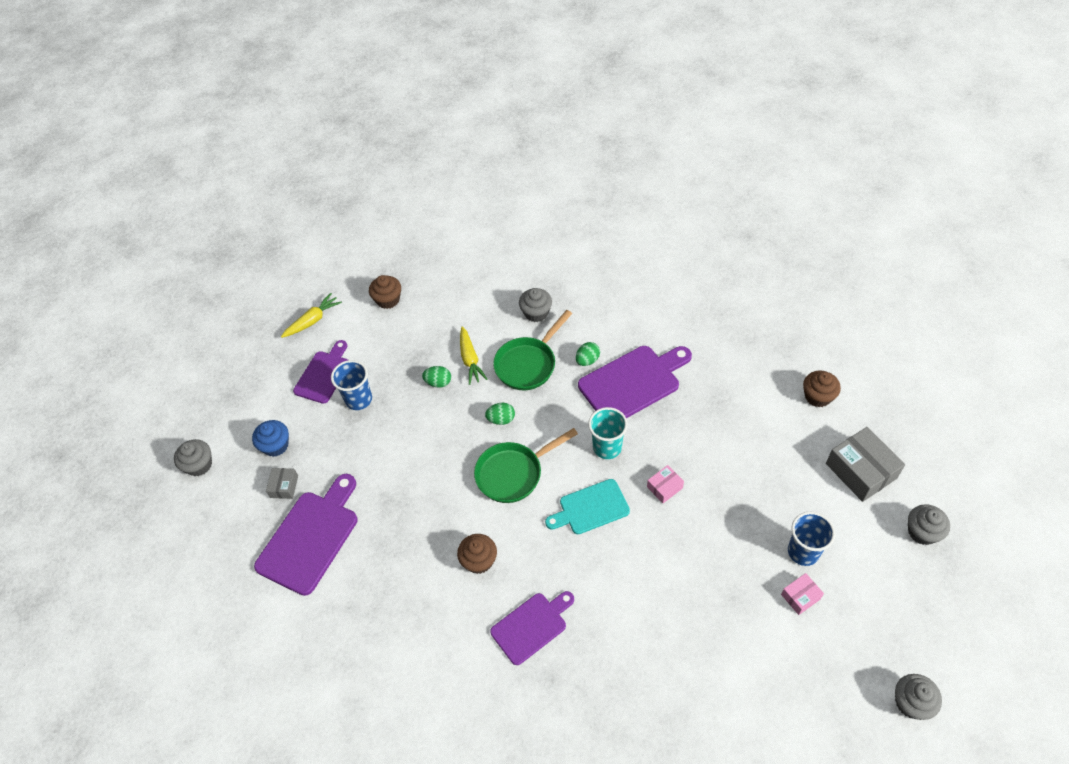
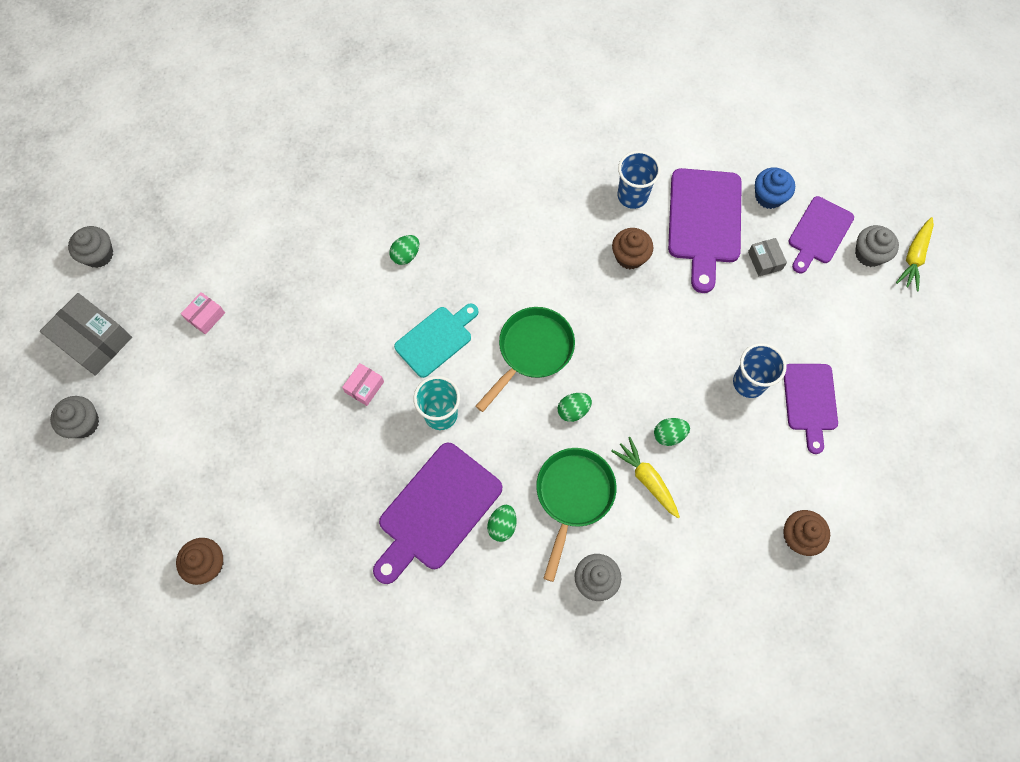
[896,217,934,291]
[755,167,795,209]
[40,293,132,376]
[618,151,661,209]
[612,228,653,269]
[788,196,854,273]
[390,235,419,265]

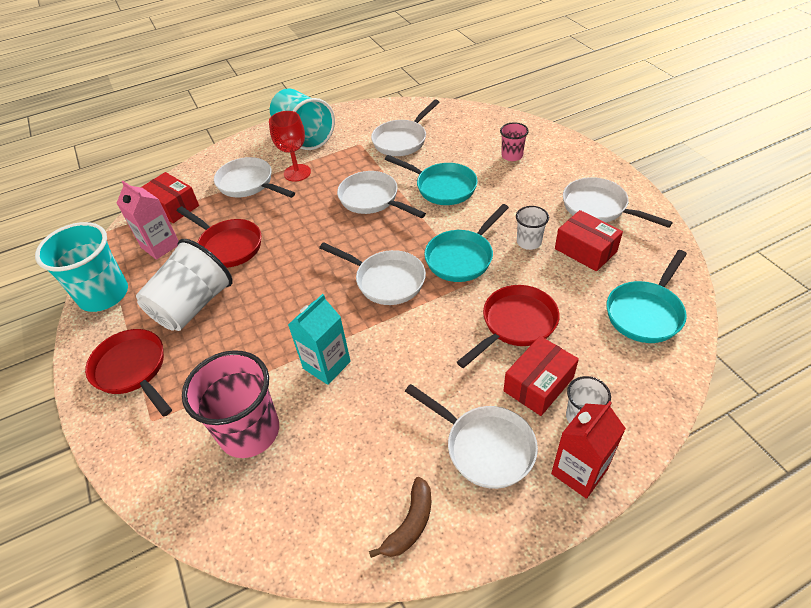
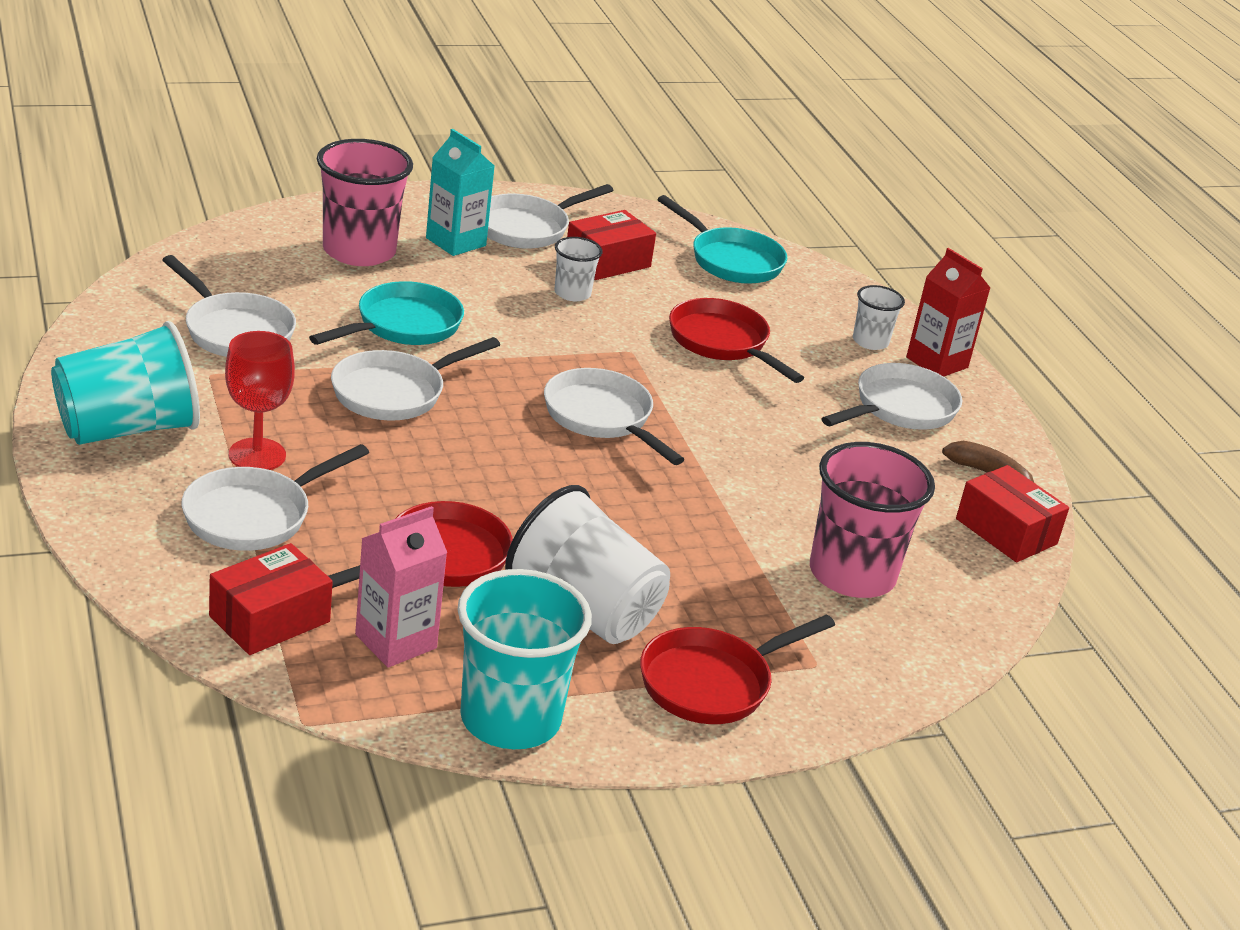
[317,139,413,266]
[424,204,509,282] (first image)
[544,368,685,465]
[426,129,495,256]
[956,465,1069,563]

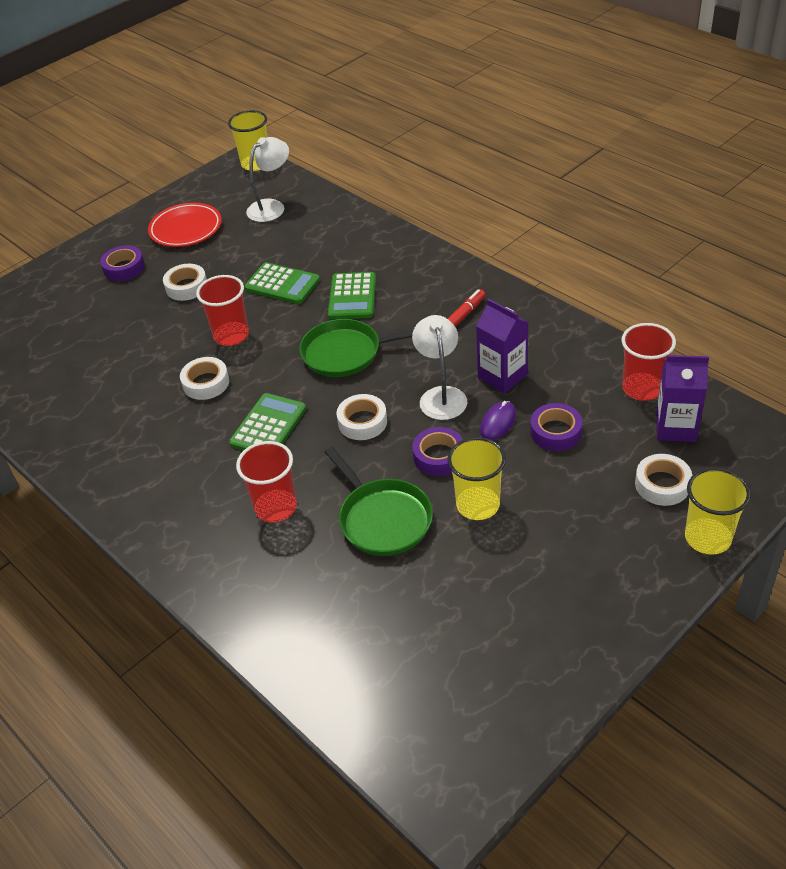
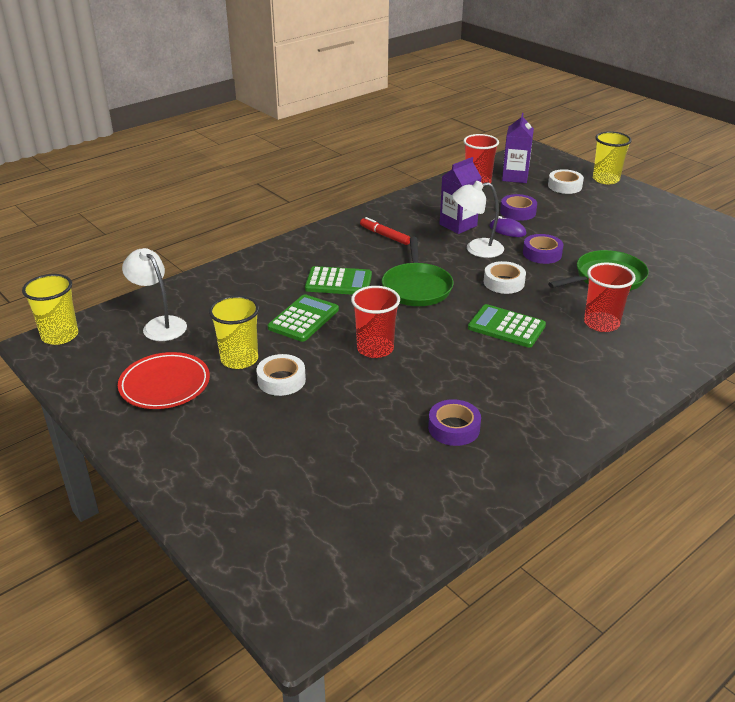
[428,399,481,446]
[180,357,229,400] (first image)
[209,295,259,369]

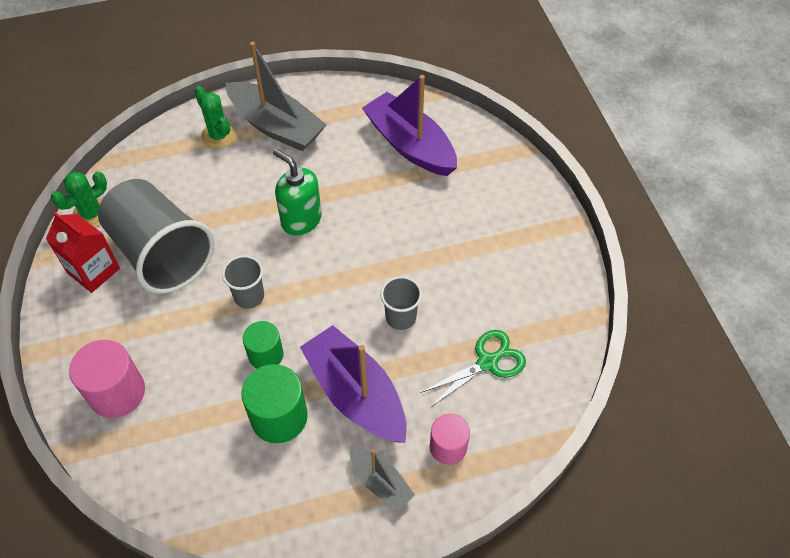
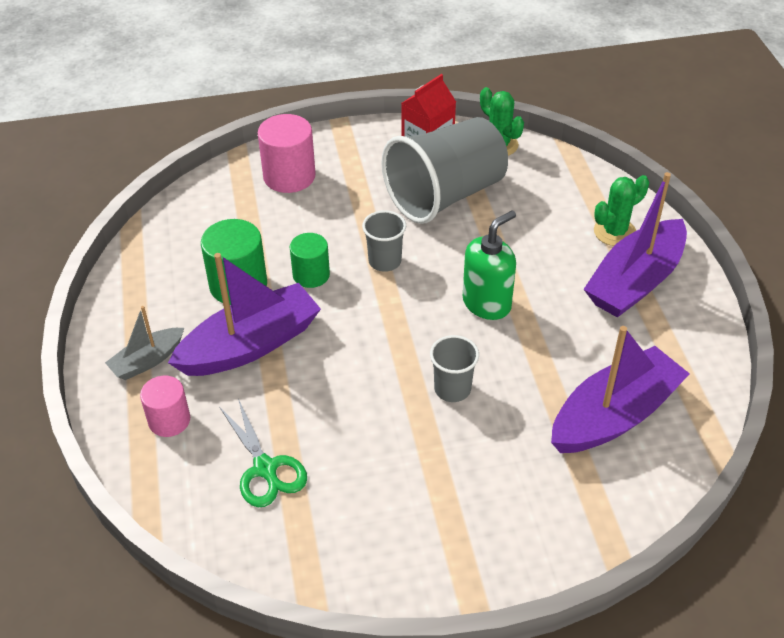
[584,172,687,318]
[430,335,479,402]

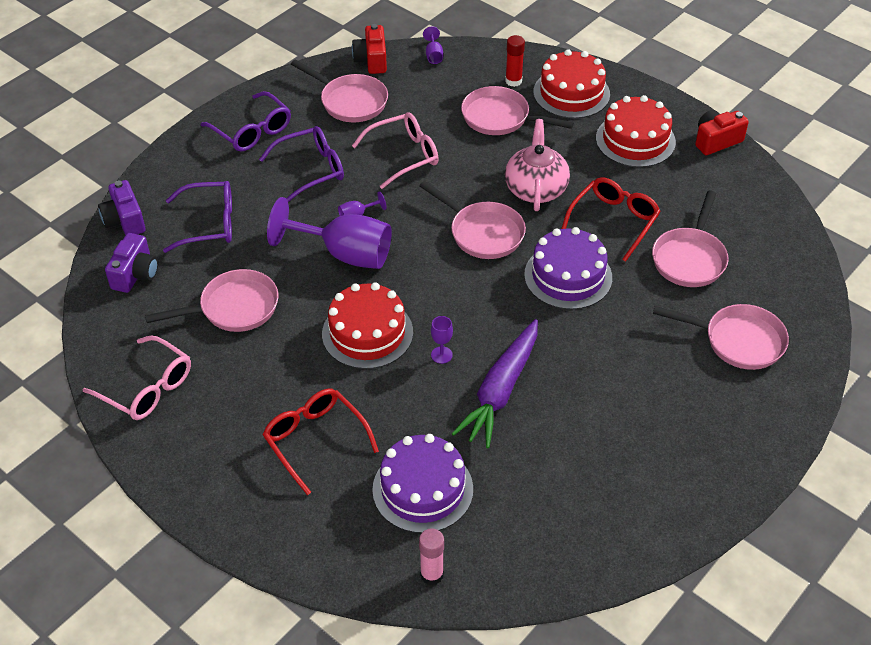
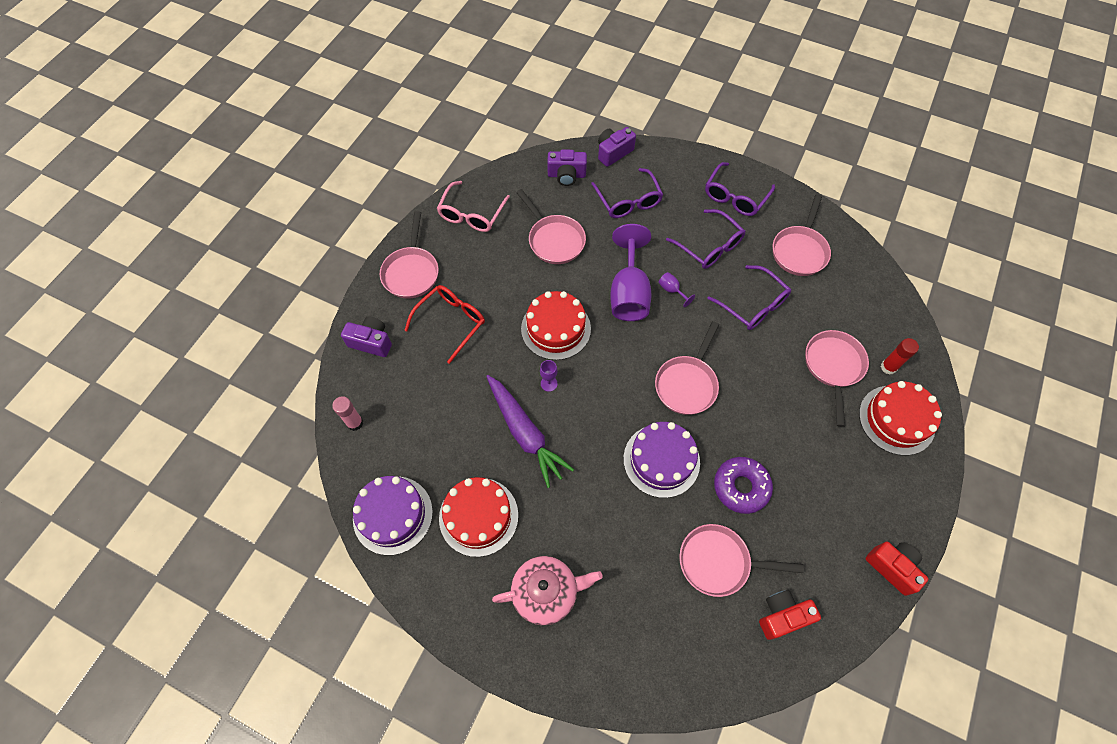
[759,590,821,640]
[423,26,443,64] (first image)
[439,477,518,557]
[707,265,791,330]
[492,556,603,626]
[714,457,773,514]
[380,211,439,299]
[486,375,574,488]
[353,476,433,555]
[341,316,392,357]

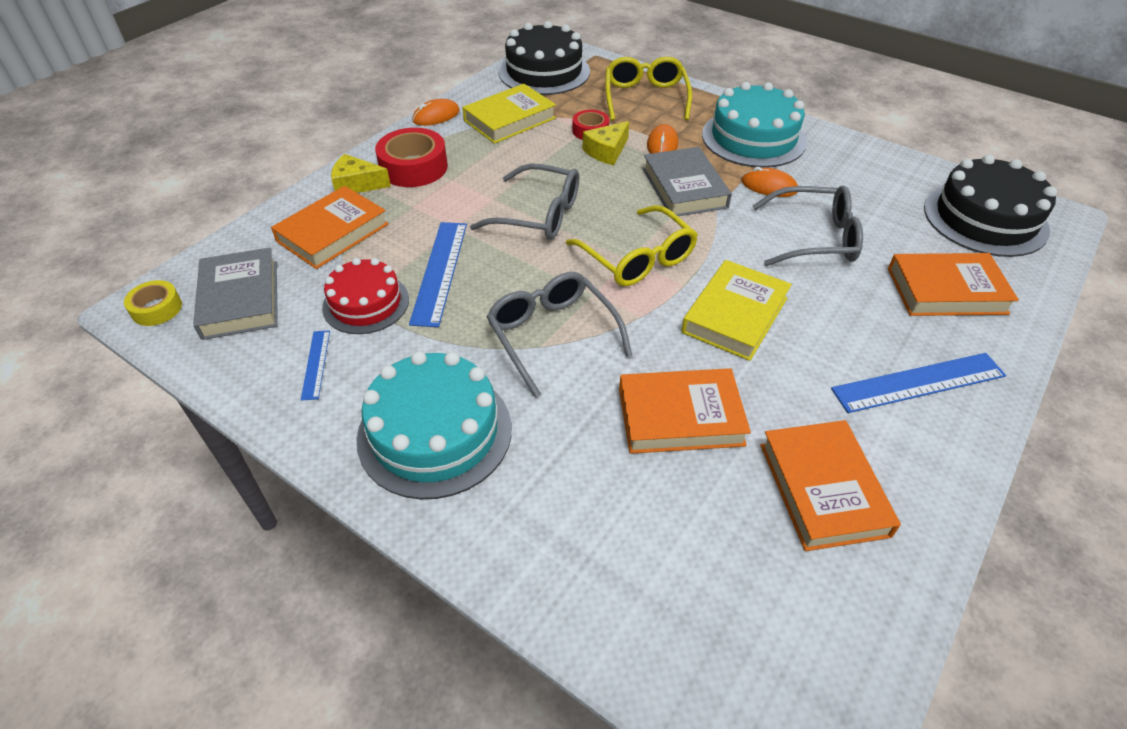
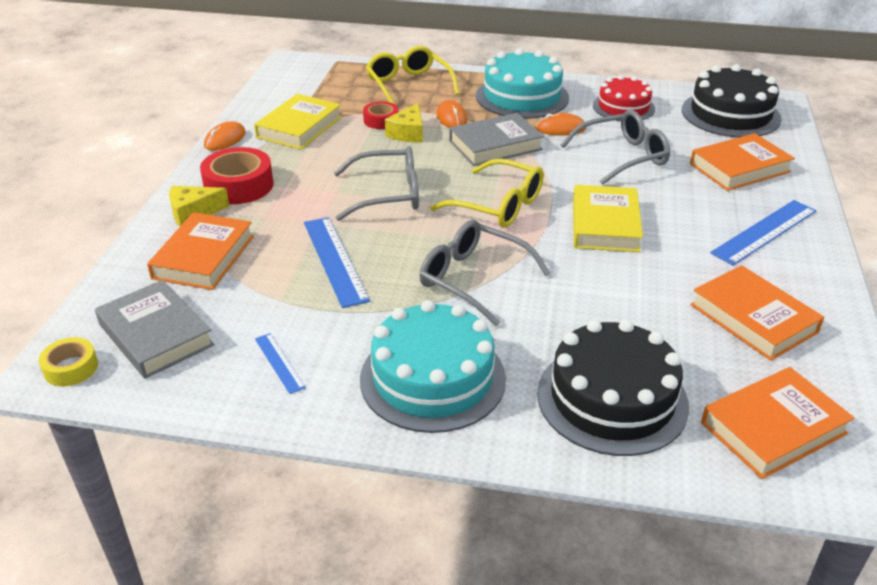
[537,320,689,456]
[449,113,544,166]
[593,75,655,121]
[701,367,855,479]

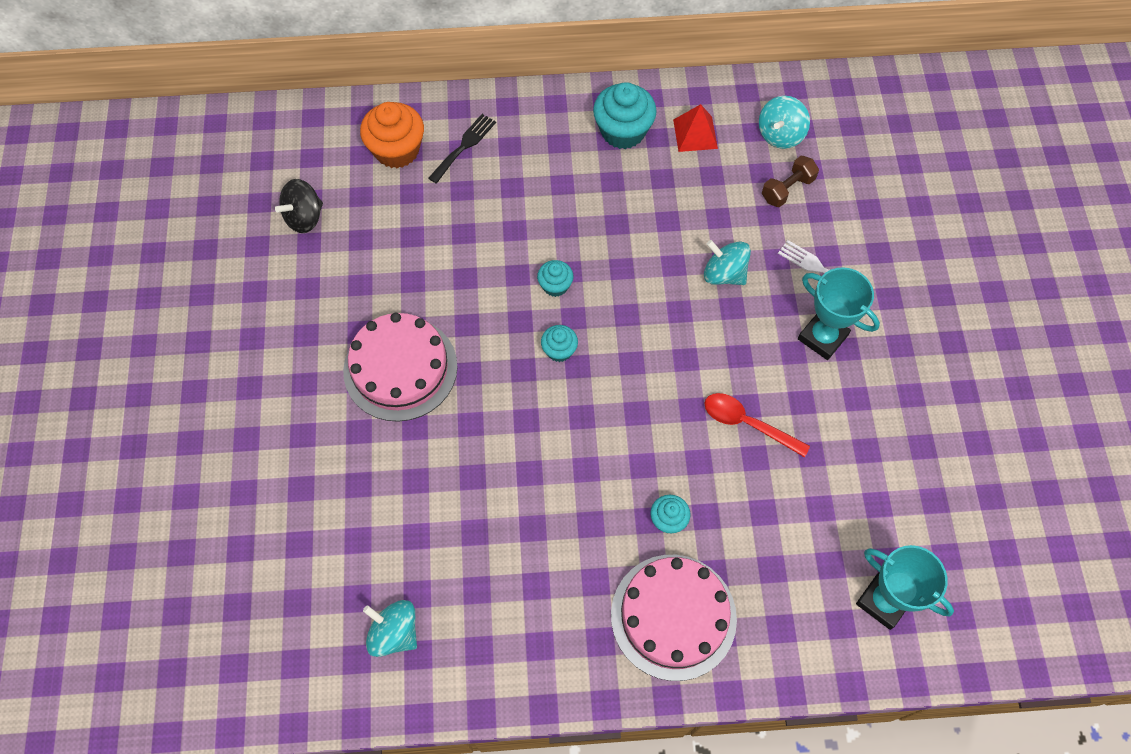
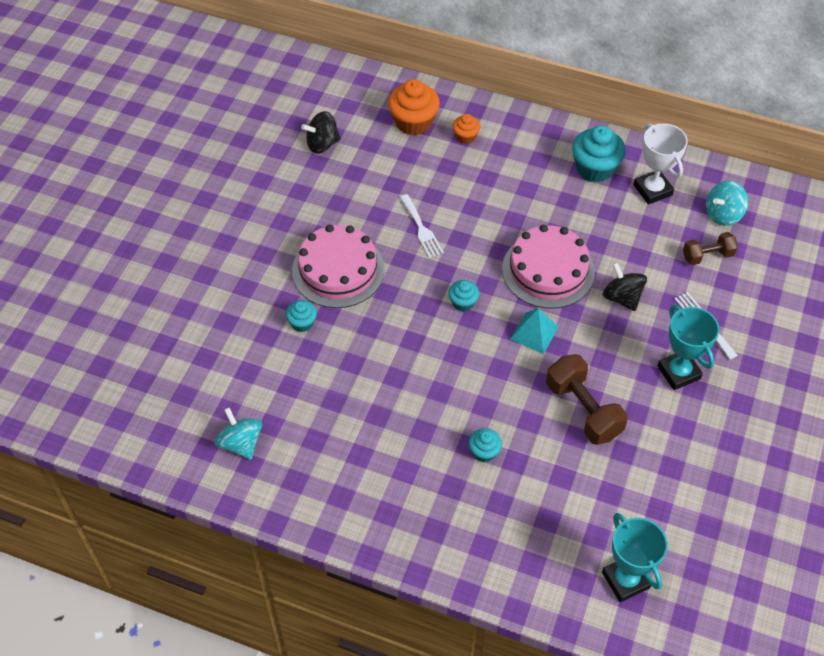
[633,123,688,205]
[452,114,480,144]
[603,262,647,311]
[286,300,317,332]
[546,354,628,445]
[502,224,595,309]
[400,194,444,258]
[510,308,559,354]

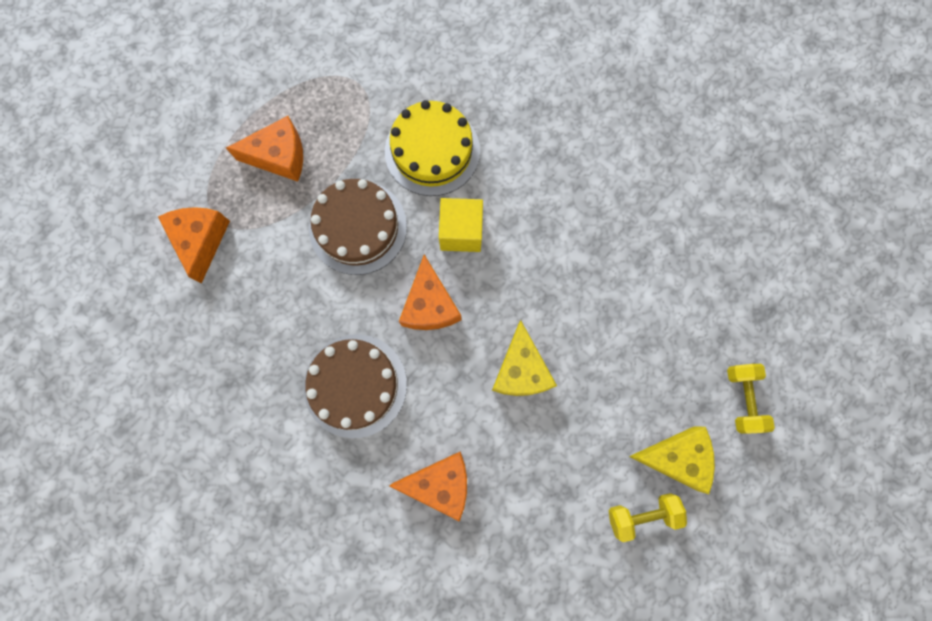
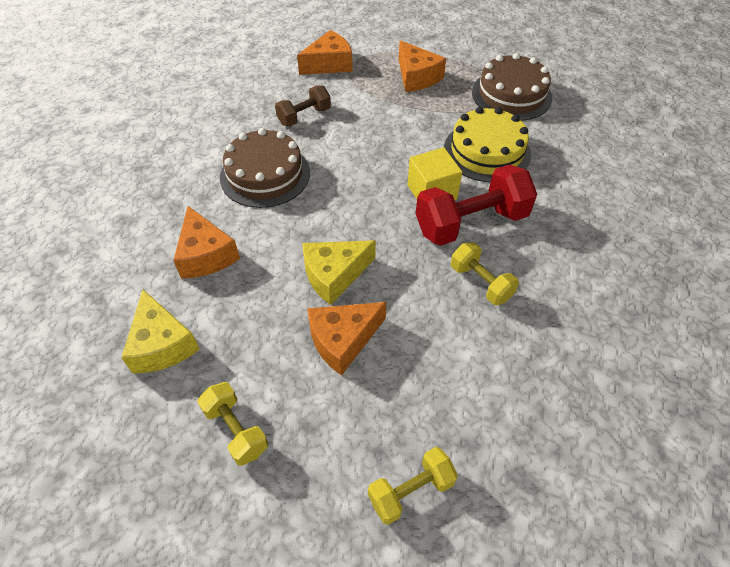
[472,53,552,121]
[307,302,387,376]
[122,290,200,374]
[275,85,331,126]
[416,164,537,246]
[451,242,519,305]

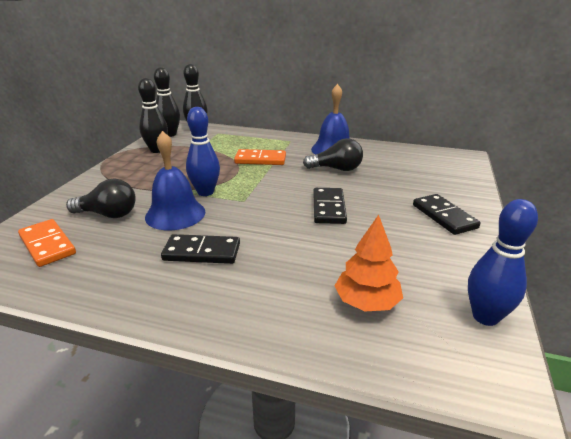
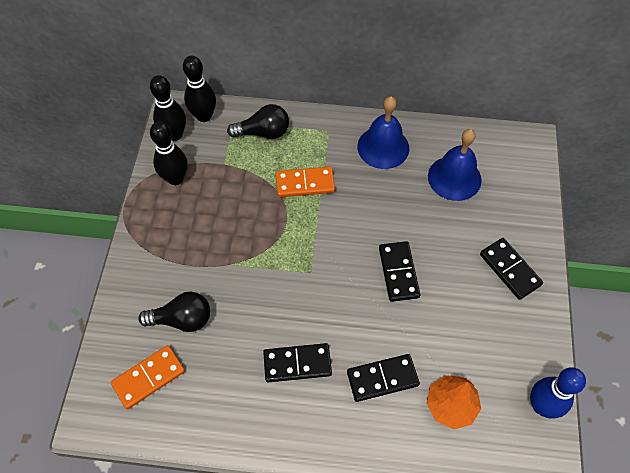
[186,107,220,196] (first image)
[428,129,482,201]
[227,104,289,139]
[111,345,185,409]
[347,354,420,402]

